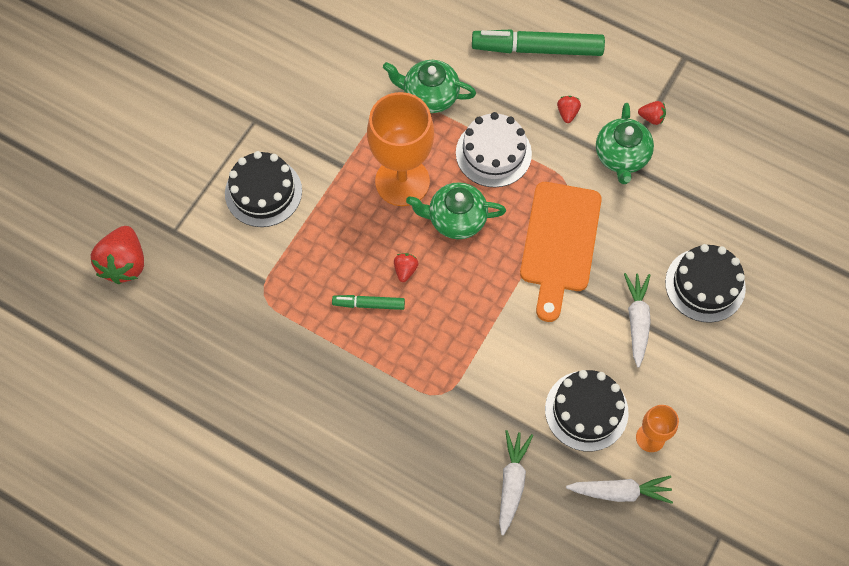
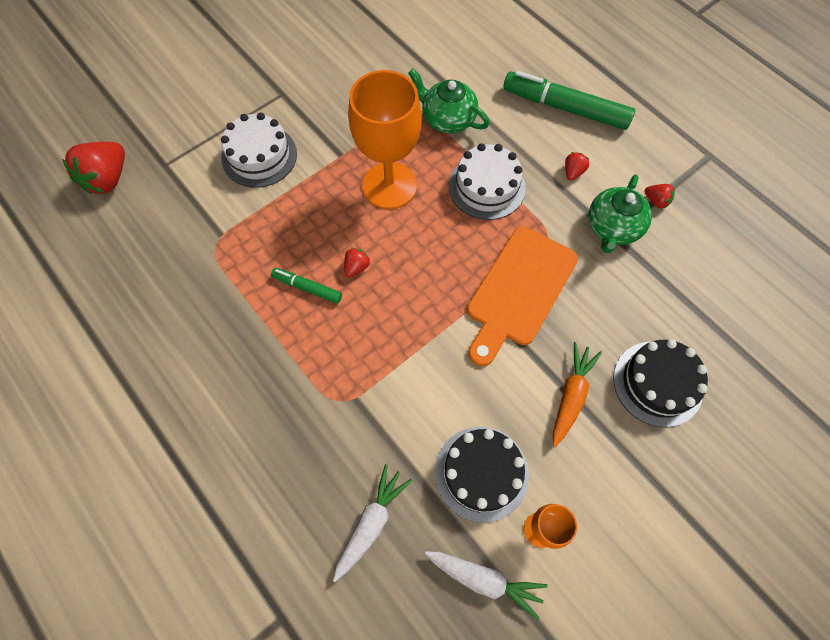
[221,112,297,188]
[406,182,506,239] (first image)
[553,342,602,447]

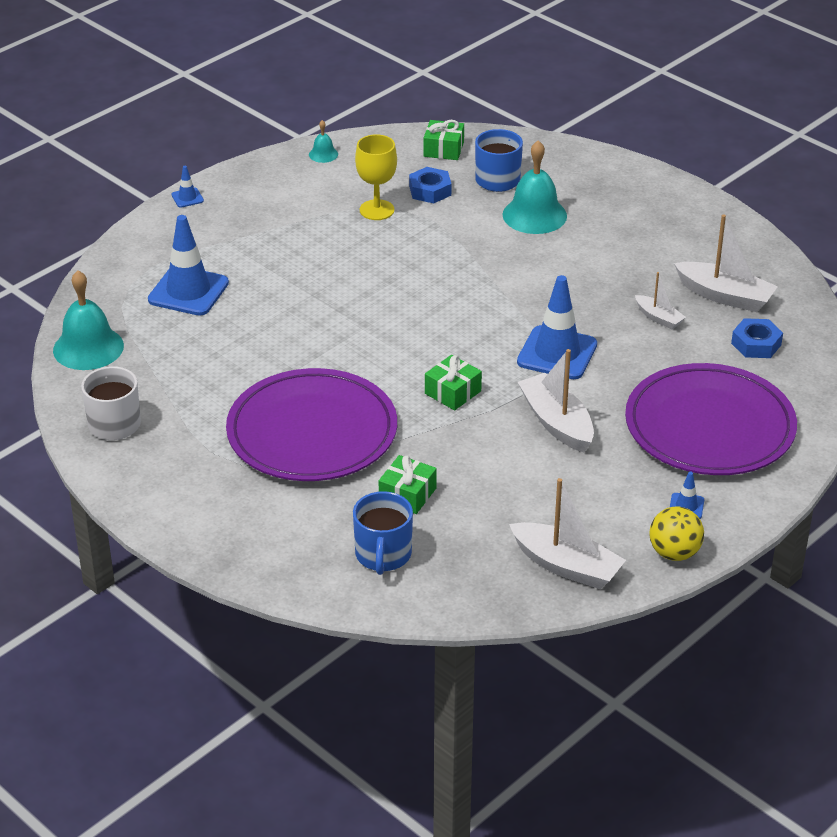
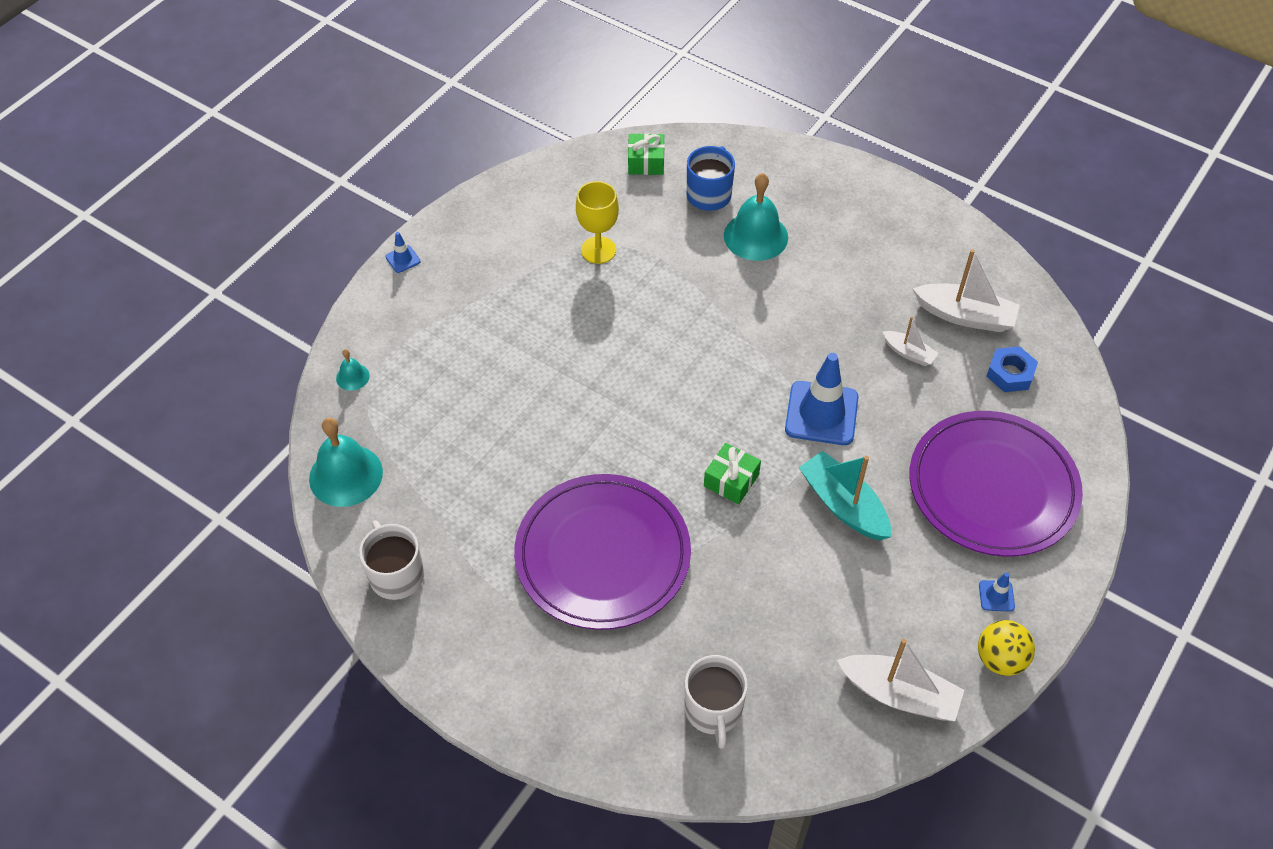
[336,349,370,391]
[409,167,451,203] (first image)
[148,215,229,315] (first image)
[799,451,891,540]
[379,455,437,514] (first image)
[685,655,748,749]

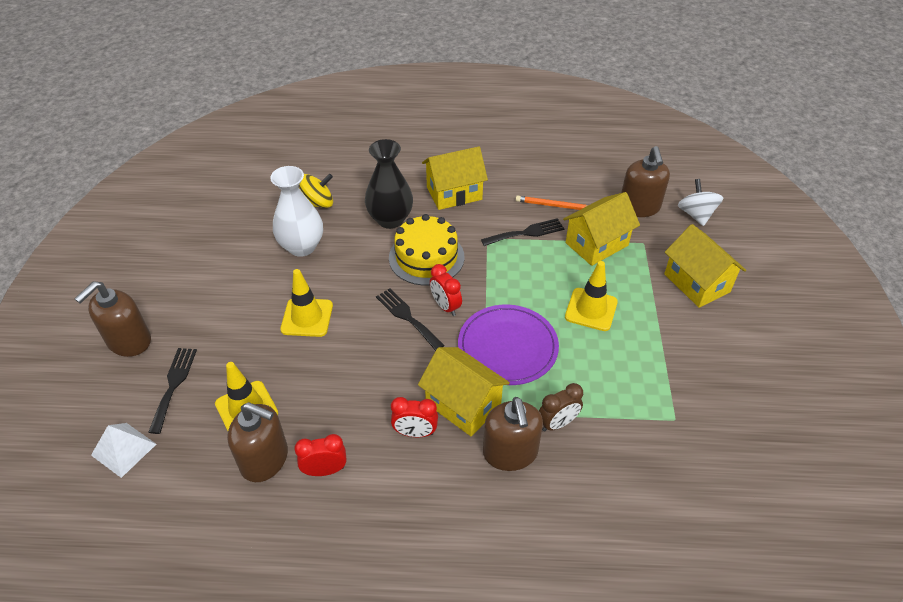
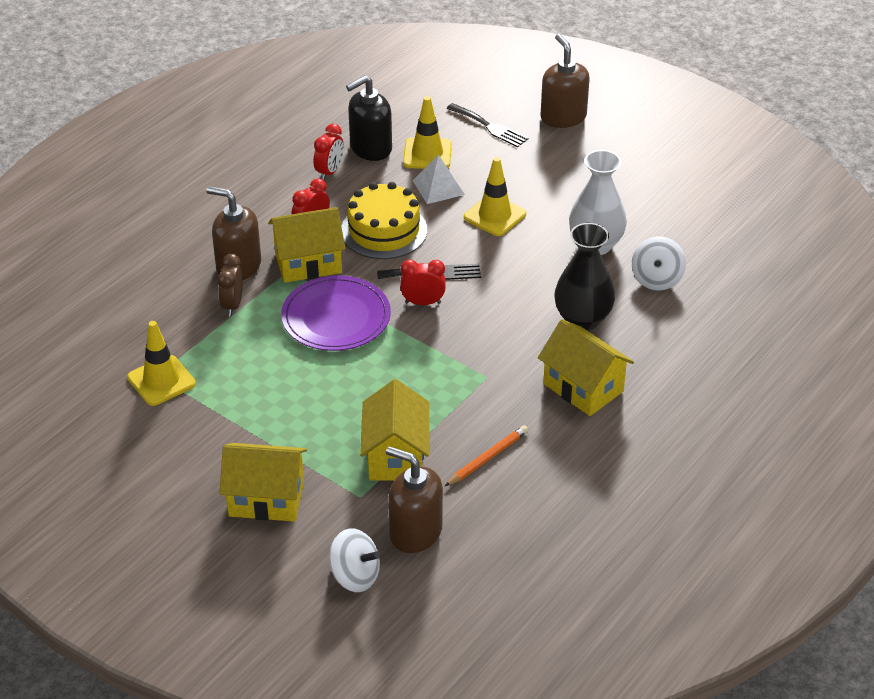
[538,319,634,416]
[632,236,686,291]
[342,182,427,259]
[481,218,564,246] (first image)
[127,321,196,406]
[346,75,392,161]
[413,155,465,204]

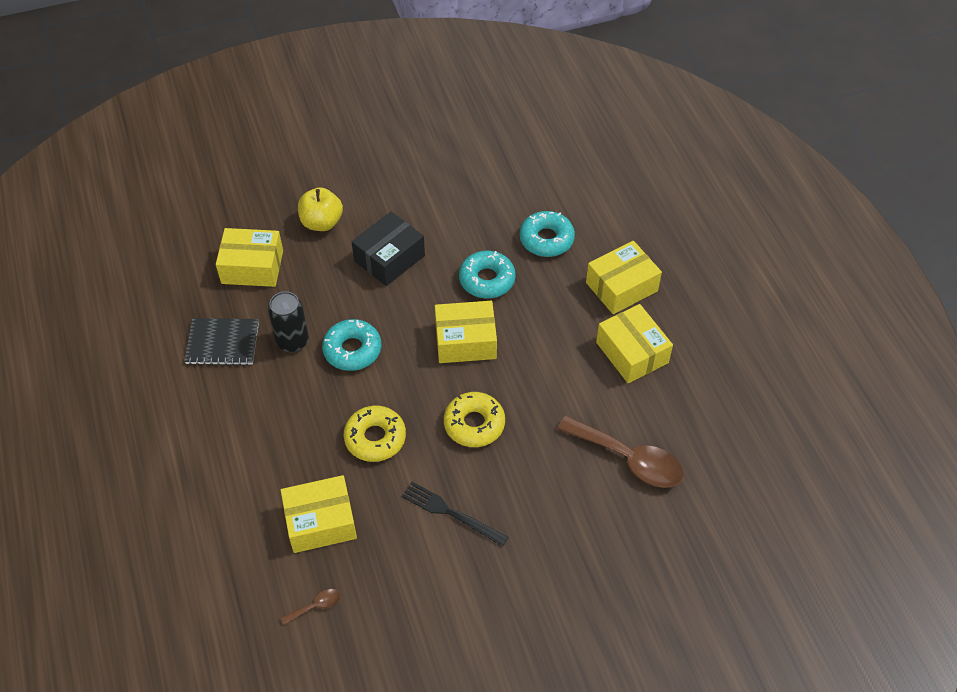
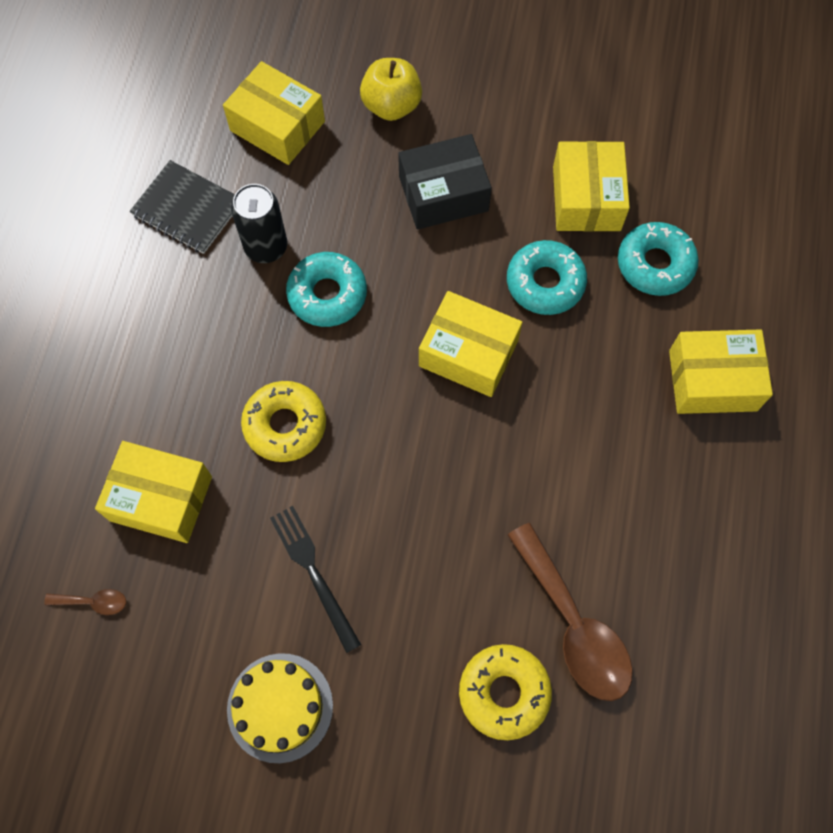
[553,141,630,231]
[459,644,552,740]
[227,653,333,763]

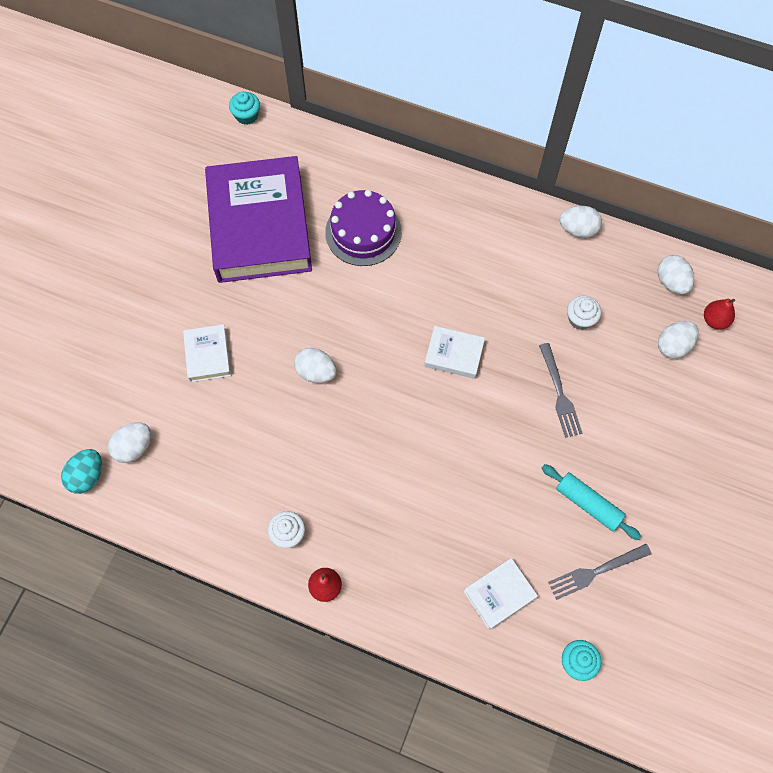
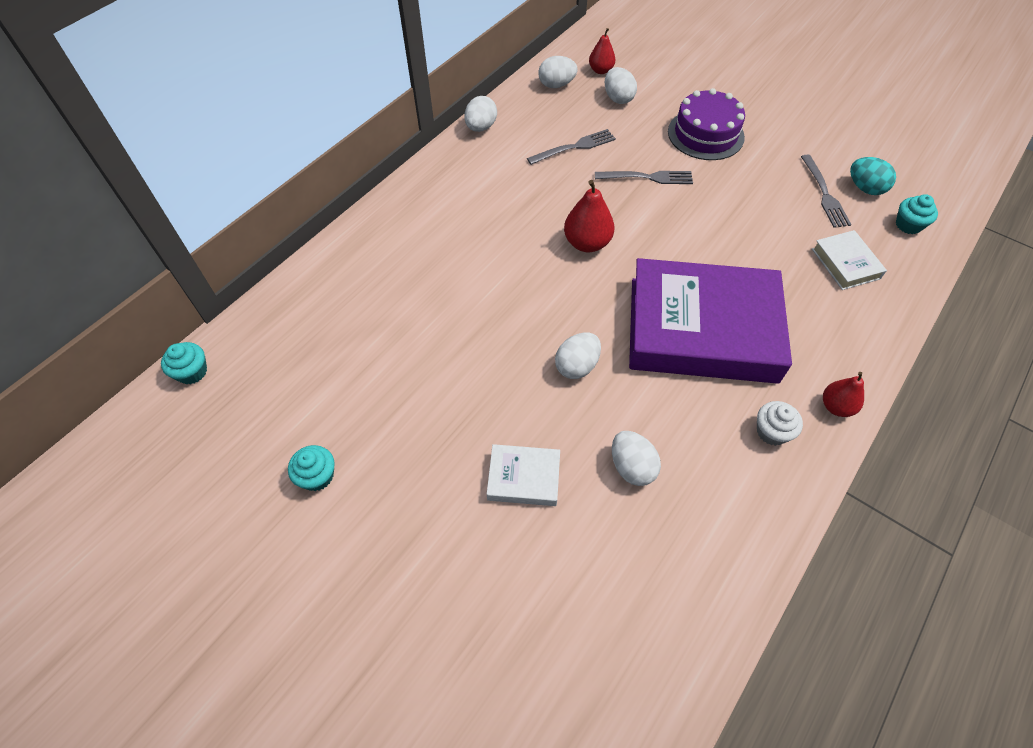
[629,258,792,384]
[668,88,745,160]
[527,129,616,165]
[564,180,614,252]
[612,431,661,486]
[850,157,896,195]
[542,464,641,540] (first image)
[288,445,335,491]

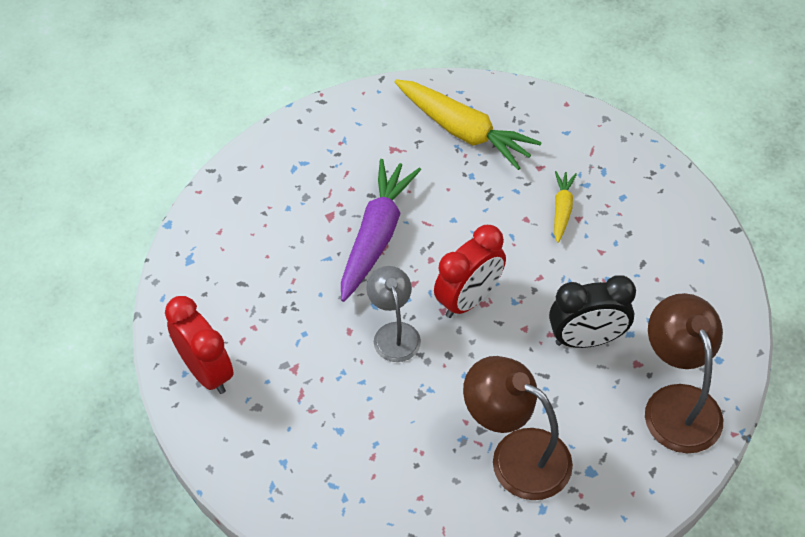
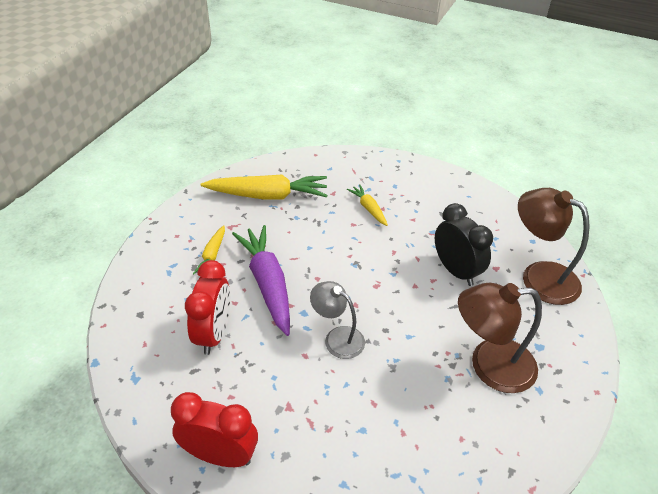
[185,260,230,355]
[435,203,493,286]
[193,225,225,275]

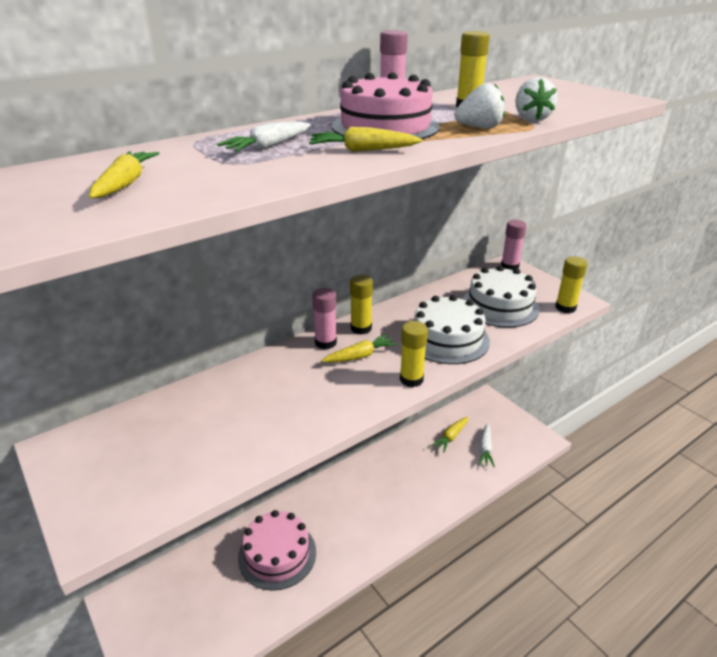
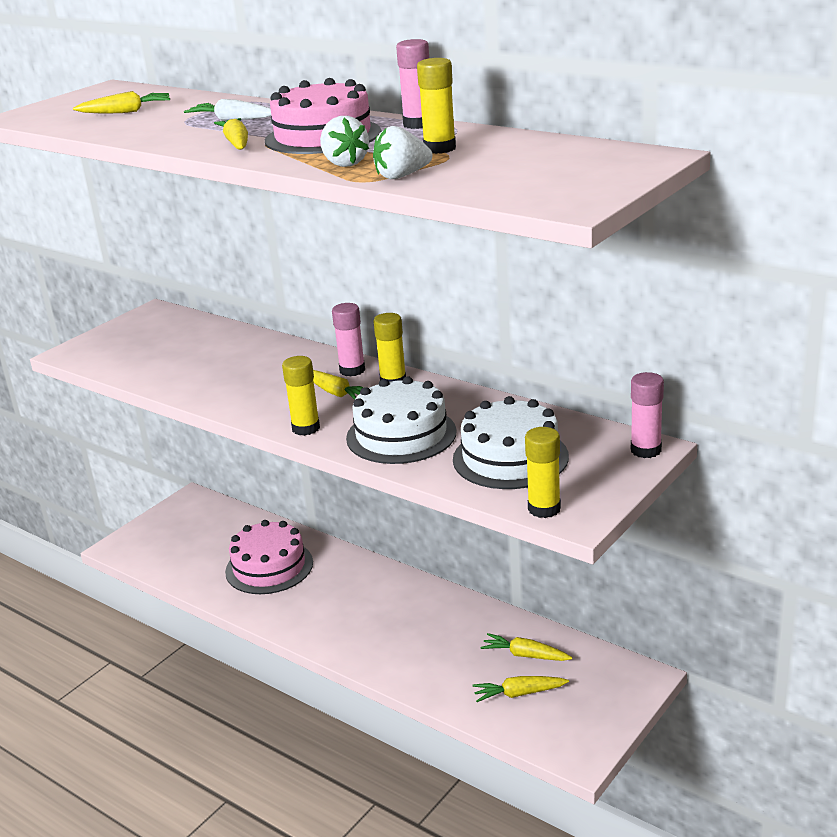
[472,676,569,702]

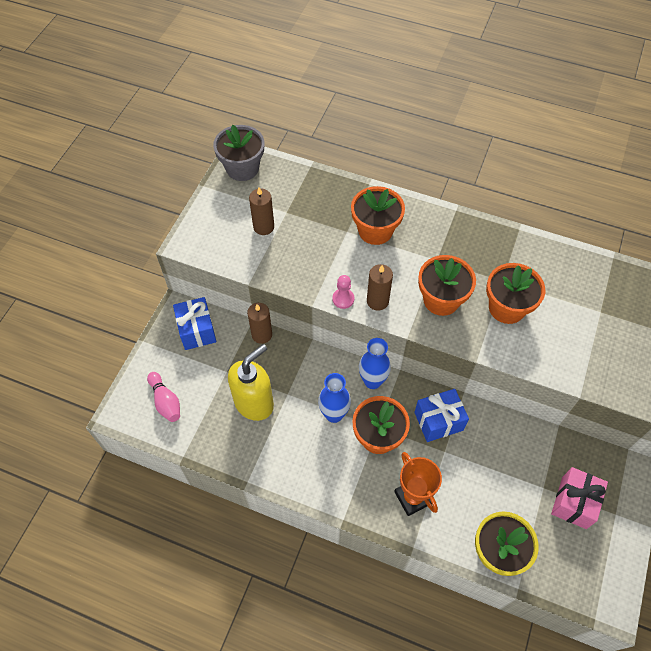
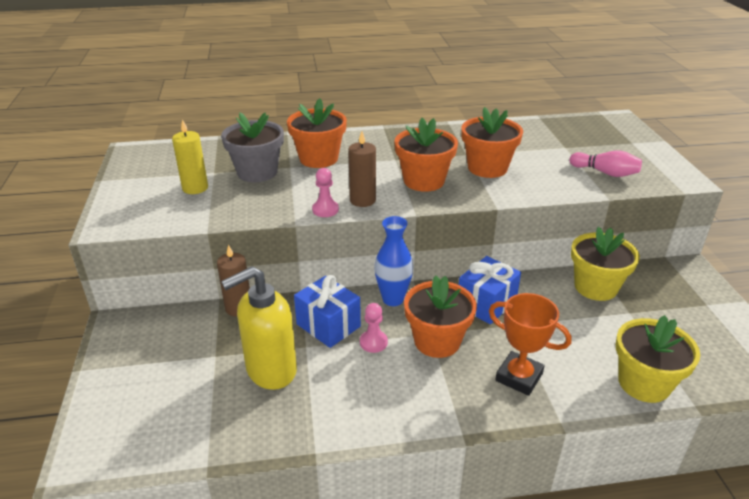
[221,112,284,182]
[172,119,208,194]
[294,275,361,348]
[221,267,297,390]
[569,150,642,177]
[360,303,388,353]
[551,467,608,529] (first image)
[571,227,640,301]

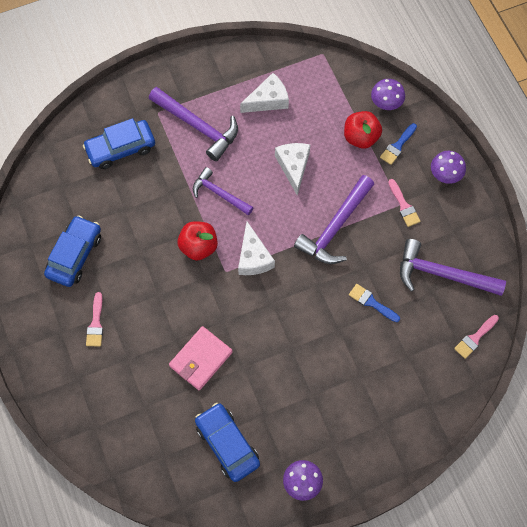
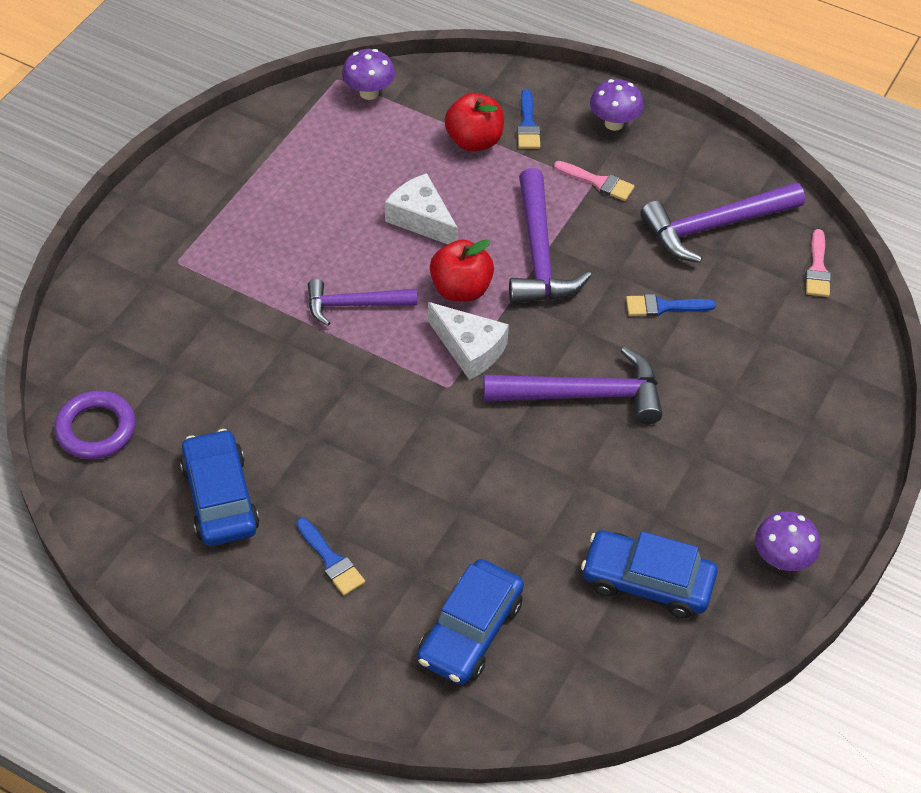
[240,73,289,113] (first image)
[342,49,395,100]
[484,347,663,424]
[417,559,524,685]
[430,239,494,302]
[296,518,365,596]
[169,326,233,390] (first image)
[54,390,136,459]

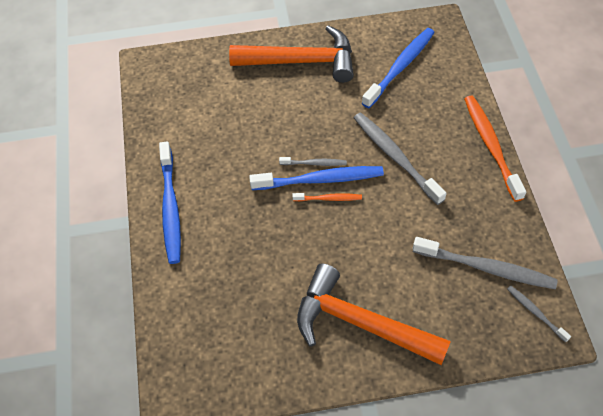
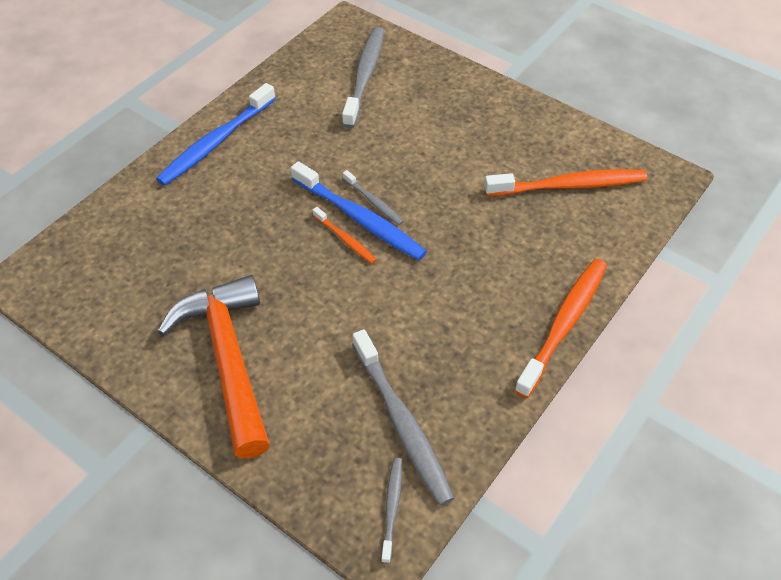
[229,25,354,83] (first image)
[484,169,648,196]
[342,27,384,128]

